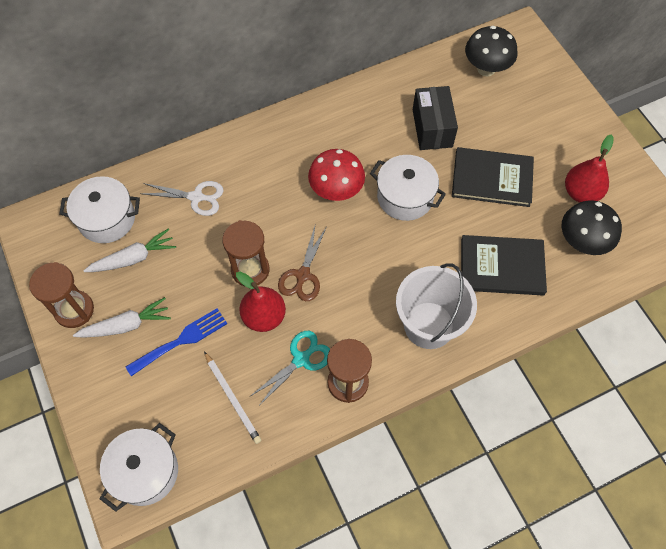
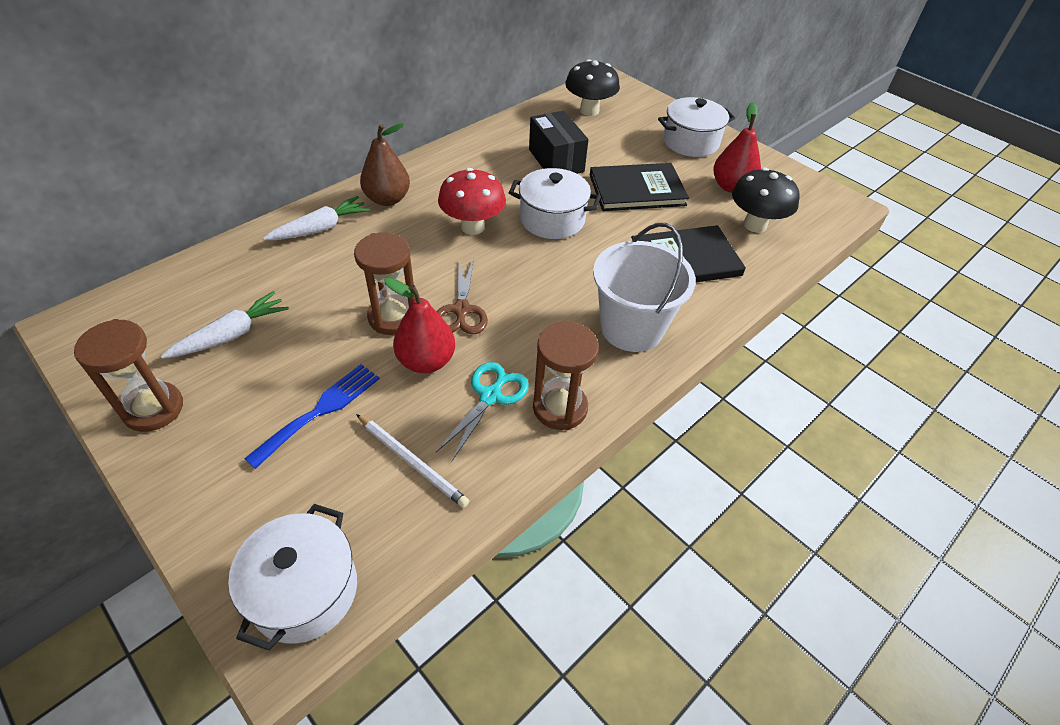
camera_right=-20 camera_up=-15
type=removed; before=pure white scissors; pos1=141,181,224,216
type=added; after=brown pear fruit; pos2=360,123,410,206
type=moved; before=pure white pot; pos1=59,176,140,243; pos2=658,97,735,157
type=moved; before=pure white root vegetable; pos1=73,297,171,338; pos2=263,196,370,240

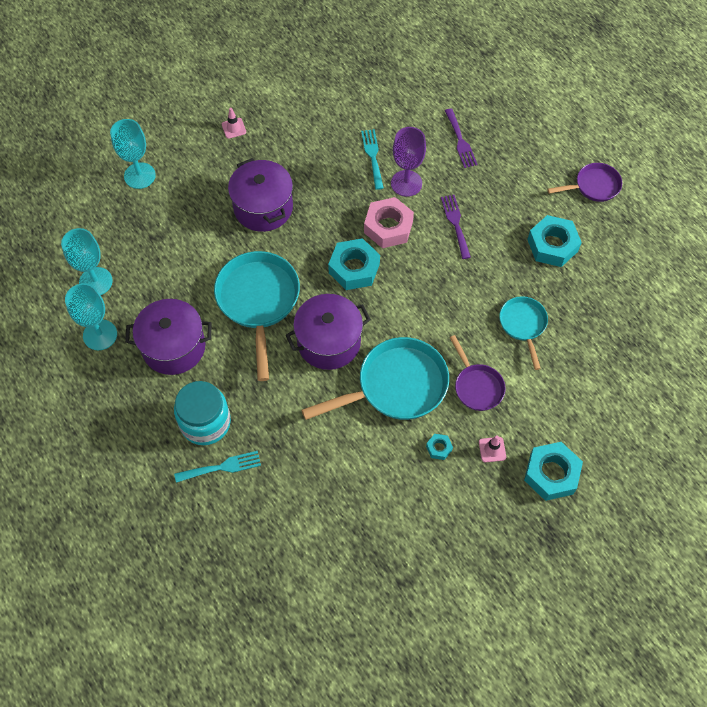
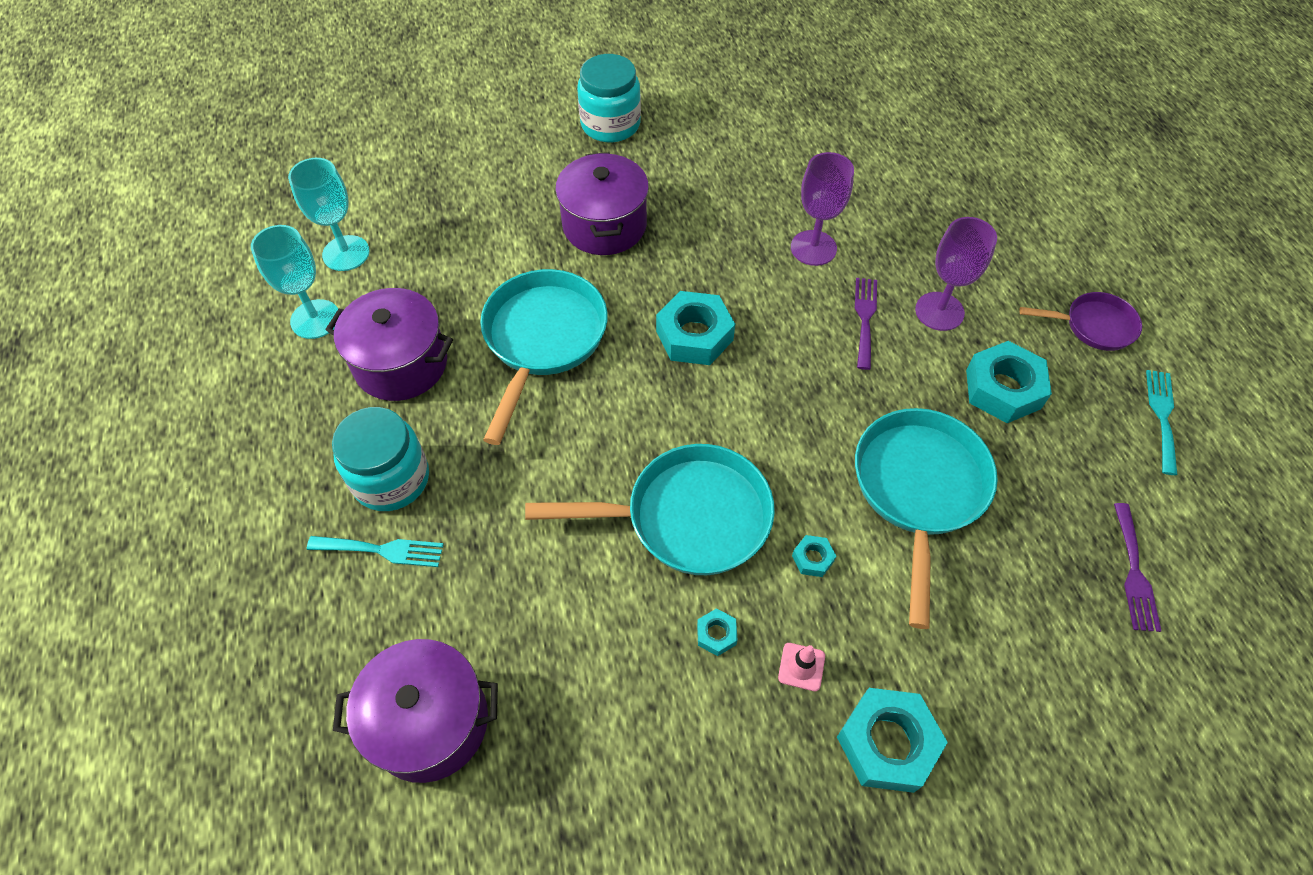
camera_right=20 camera_up=-5
type=removed; before=teal wine glass; pos1=110,119,156,189
type=removed; before=rose-pink nut; pos1=364,197,414,248
type=added; after=royal purple wine glass; pos2=915,217,997,331
type=moved; before=royal purple pot; pos1=286,294,371,370; pos2=333,639,498,783
type=moved; before=teal table fork; pos1=361,129,384,190; pos2=1146,370,1177,475
type=moved; before=royal purple table fork; pos1=445,108,478,168; pos2=1114,503,1161,632
type=replaced; before=rose-pink road cone; after=teal preserve jar; pos1=222,108,246,139; pos2=577,54,641,142
type=replaced; before=royal purple pan; after=teal nut; pos1=450,335,506,411; pos2=792,535,836,577
type=resized; before=teal pan; pos1=499,296,548,370; pos2=855,408,998,629; scale=1.78

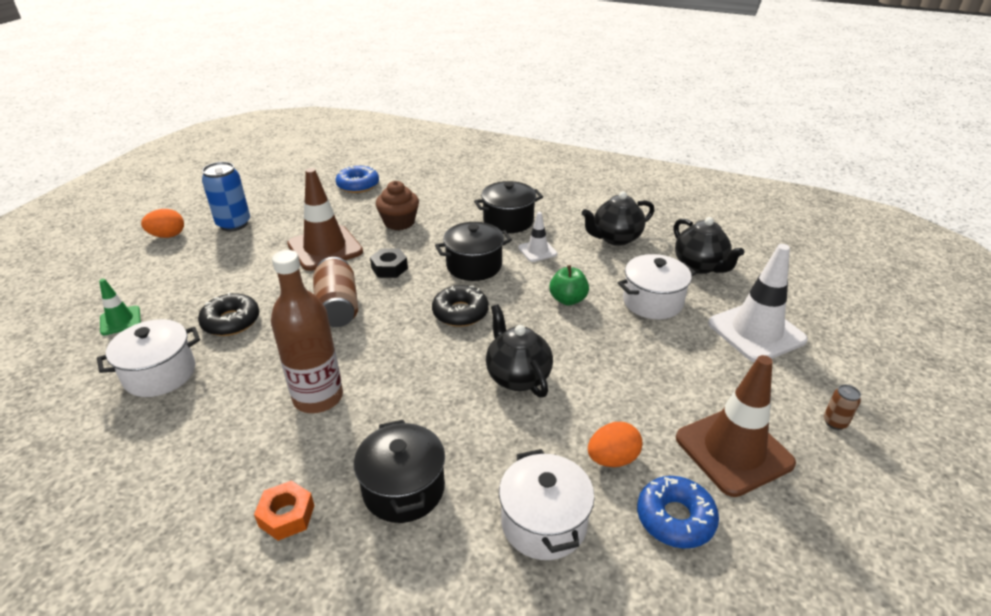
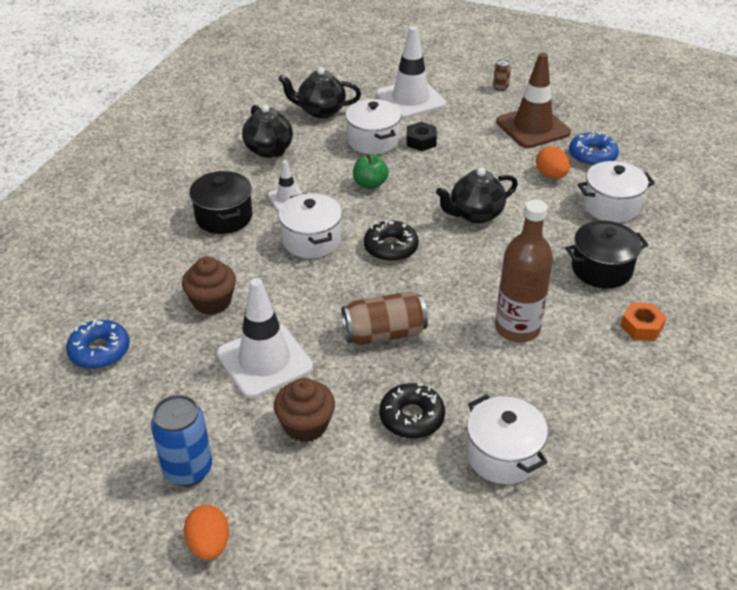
camera_right=-90 camera_up=5
type=removed; before=green road cone; pos1=99,279,141,335
type=added; after=brown cupcake; pos2=274,378,335,442
type=moved; before=black nut; pos1=370,248,408,278; pos2=407,122,437,151
type=recoloured; before=brown road cone; after=pure white road cone; pos1=287,168,363,271; pos2=217,278,313,398
type=recoloured; before=black pot; after=pure white pot; pos1=435,222,512,281; pos2=278,193,342,258
type=turned; before=black teapot; pos1=674,217,744,274; pos2=278,67,361,119; turn=-150

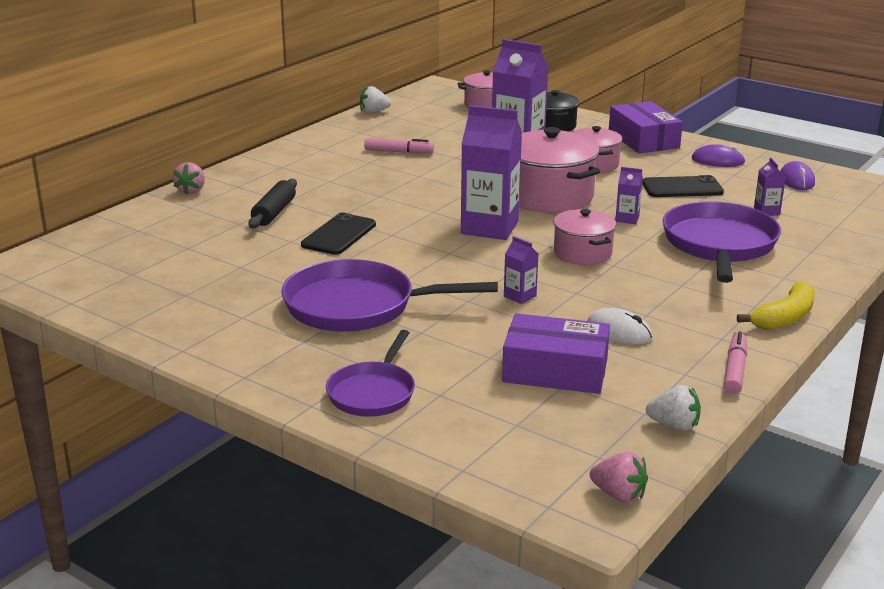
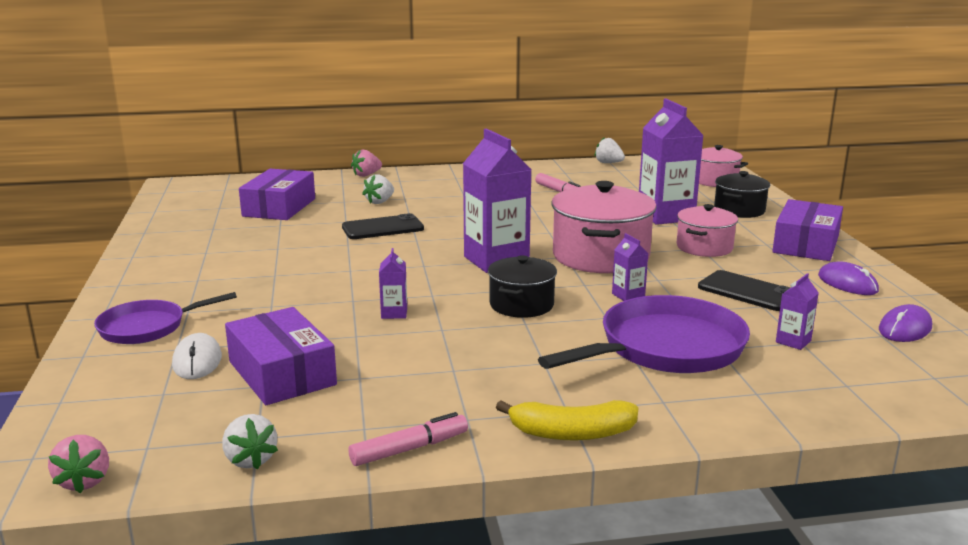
camera_right=45 camera_up=-5
type=removed; before=royal purple pan; pos1=281,259,498,332
type=added; after=royal purple box; pos2=239,169,315,220
type=moved; before=pure white mouse; pos1=587,308,653,344; pos2=172,333,222,379
type=replaced; before=black dough roller; after=pure white strawberry; pos1=248,179,297,228; pos2=362,174,394,204
type=recoloured; before=rose-pink pot; after=black pot; pos1=554,209,616,265; pos2=488,255,557,318

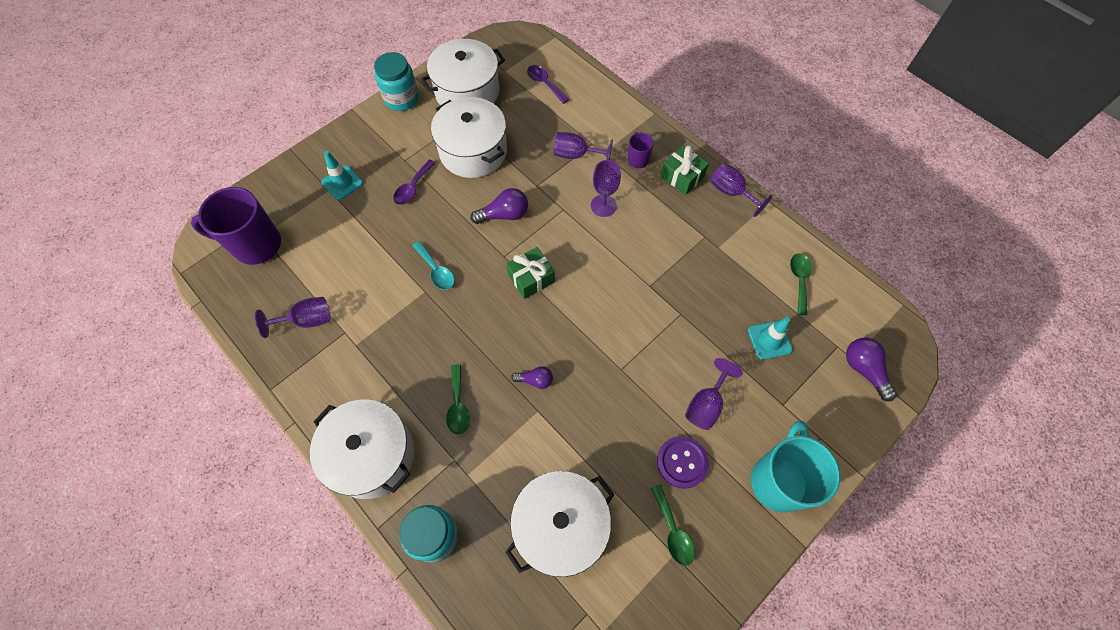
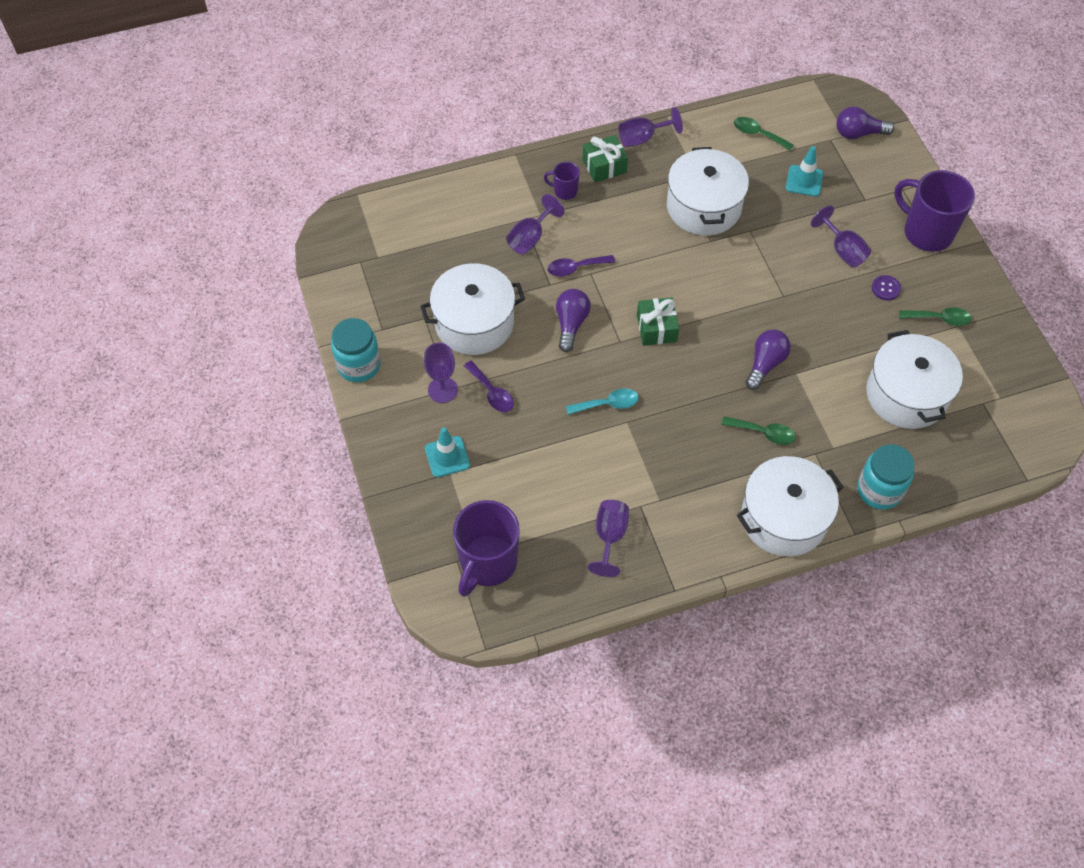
camera_right=-65 camera_up=-5
type=moved; before=pure white pot; pos1=421,39,505,105; pos2=667,147,749,236
type=moved; before=royal purple tablespoon; pos1=527,65,569,104; pos2=548,255,615,277
type=moved; before=royal purple wine glass; pos1=591,160,621,217; pos2=424,343,458,403
type=recoloured; before=teal mug; after=royal purple mug; pos1=751,421,840,512; pos2=894,170,975,252
type=resized; before=royal purple lightbulb; pos1=511,366,553,389; pos2=746,329,791,390; scale=1.59
type=resized; before=royal purple button; pos1=657,436,709,489; pos2=872,275,901,300; scale=0.62

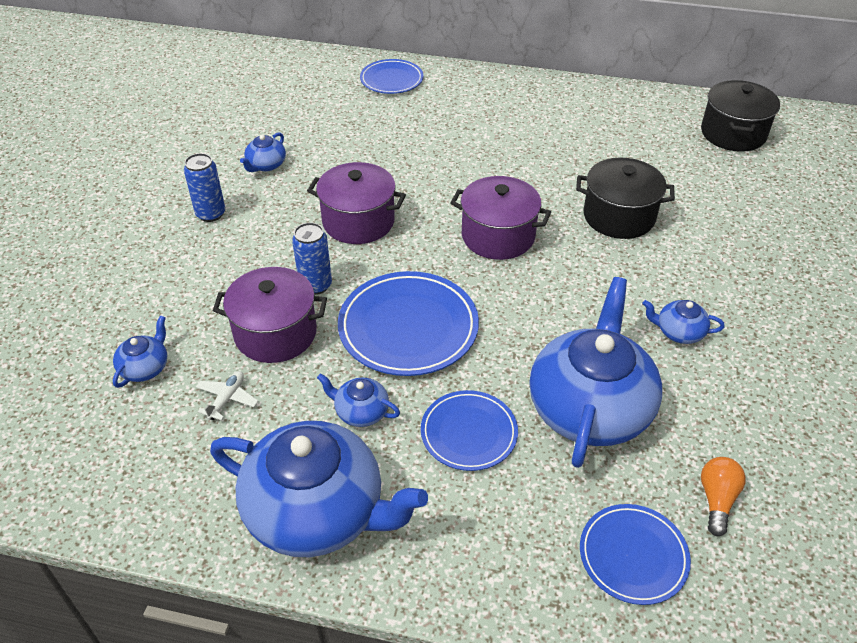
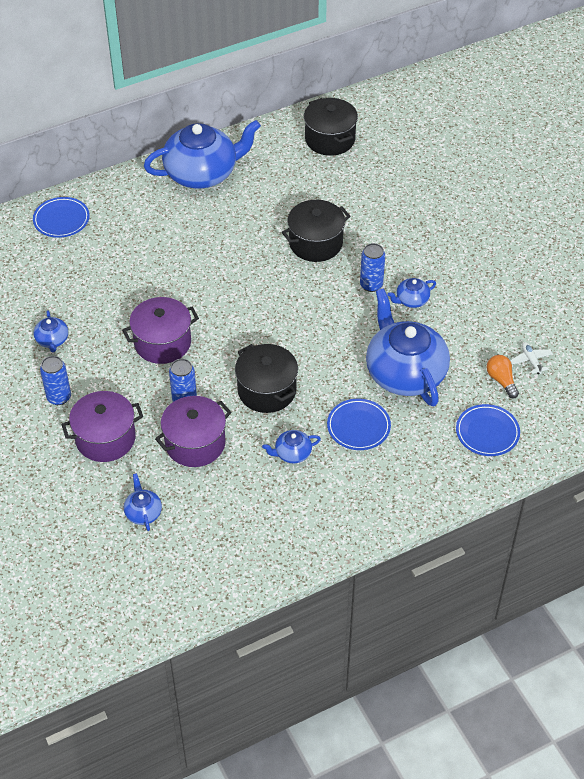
camera_right=-40 camera_up=5
type=added; after=blue can; pos2=360,243,385,292
type=moved; before=pure white aeroplane; pos1=196,371,258,421; pos2=510,342,553,374
type=moved; before=blue teapot; pos1=210,421,428,557; pos2=144,120,261,189
type=moved; before=royal purple pot; pos1=450,176,551,260; pos2=61,391,143,462
type=replaced; before=blue flat dish; after=black pot; pos1=338,271,479,376; pos2=235,344,298,413

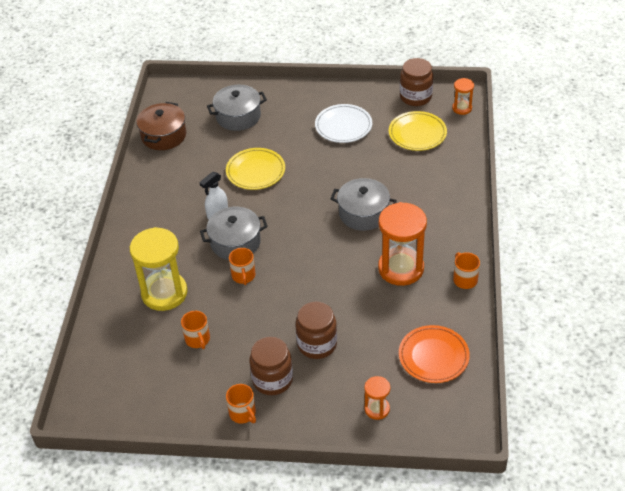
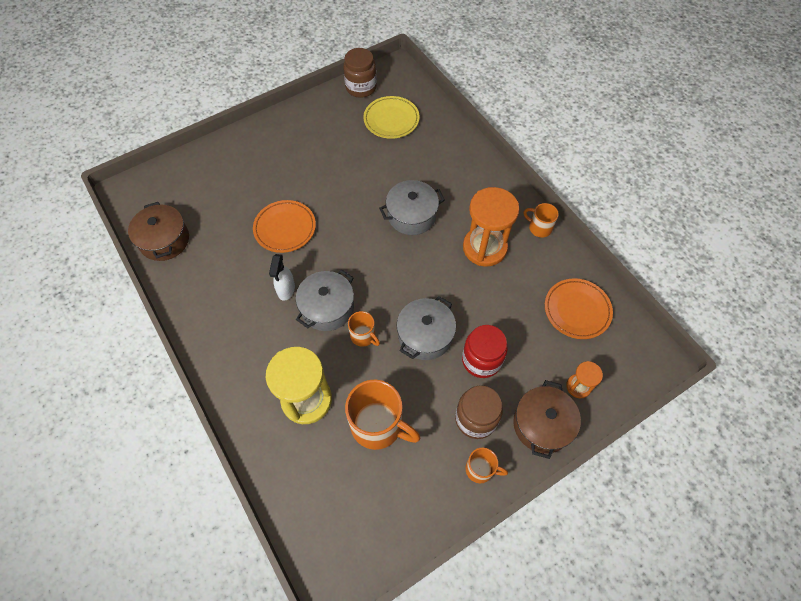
camera_right=-40 camera_up=15
type=removed; before=pure white flat dish; pos1=315,104,372,143
type=removed; before=orange sandglass; pos1=452,78,474,115
type=added; after=brown pot; pos2=513,380,581,459
type=moved; before=gray pot; pos1=207,85,267,131; pos2=397,296,456,360
type=recoloured; before=yellow flat dish; after=orange flat dish; pos1=226,148,285,190; pos2=253,200,316,253
type=recoloured; before=brown preserve jar; after=crimson preserve jar; pos1=296,302,337,359; pos2=462,325,508,378
type=resized; before=orange mug; pos1=181,311,210,349; pos2=345,380,421,450; scale=1.9

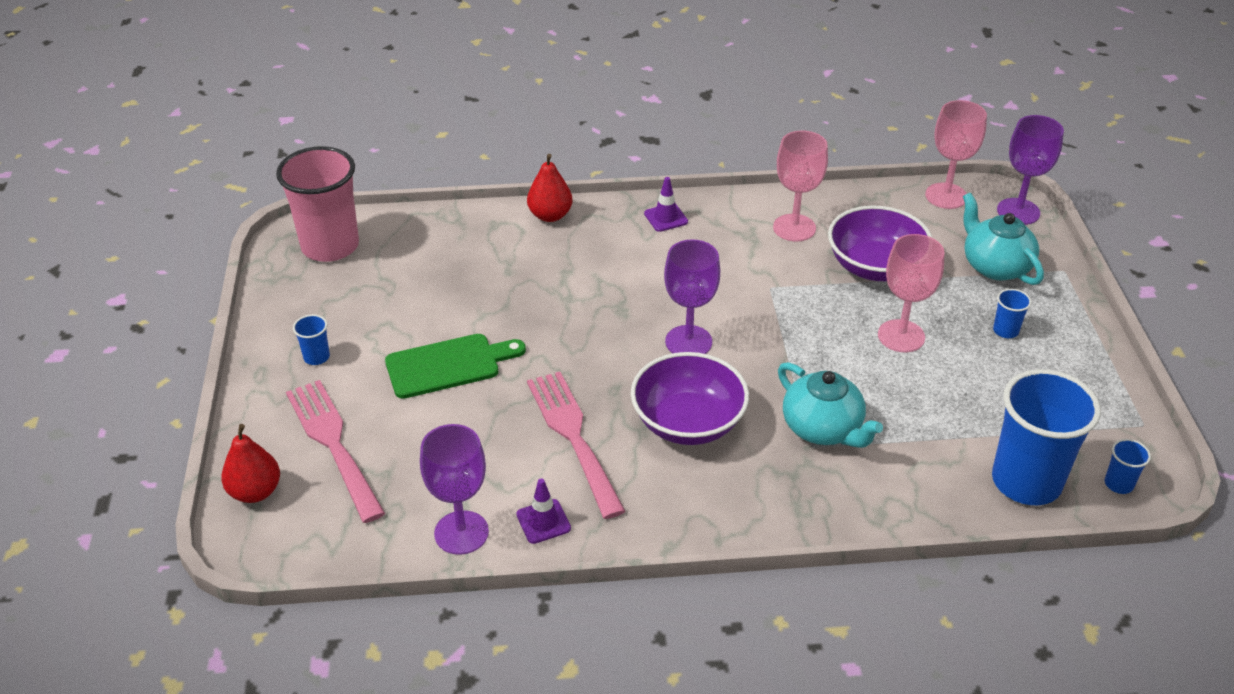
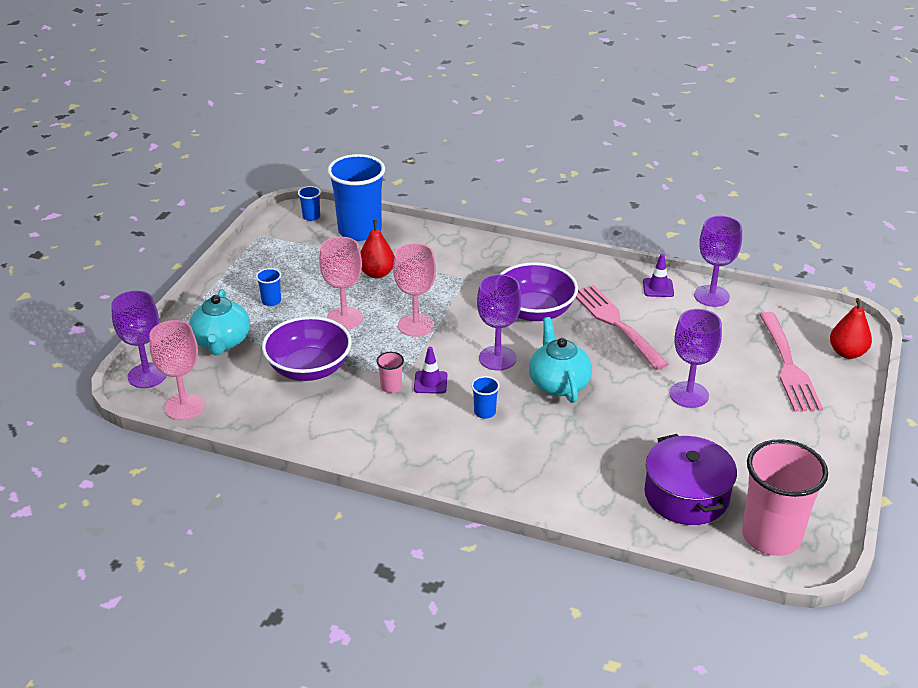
camera_right=-155 camera_up=-5
type=added; after=rose-pink cup; pos2=376,352,404,393
type=added; after=royal purple pot; pos2=644,434,737,525
type=moved; before=blue cup; pos1=293,314,330,365; pos2=471,376,500,419
type=moved; before=crimson pear fruit; pos1=527,154,572,222; pos2=360,220,394,278
type=moved; before=royal purple road cone; pos1=644,177,688,232; pos2=414,347,447,394
type=moved; before=rose-pink wine glass; pos1=773,130,828,242; pos2=393,243,436,337
type=moved; before=teal teapot; pos1=778,362,883,448; pos2=529,317,592,403
type=replaced; before=green cutting board; after=royal purple wine glass; pos1=385,334,526,399; pos2=669,309,722,408
type=turned; before=rose-pink table fork; pos1=527,372,626,519; pos2=576,285,669,370; turn=150

